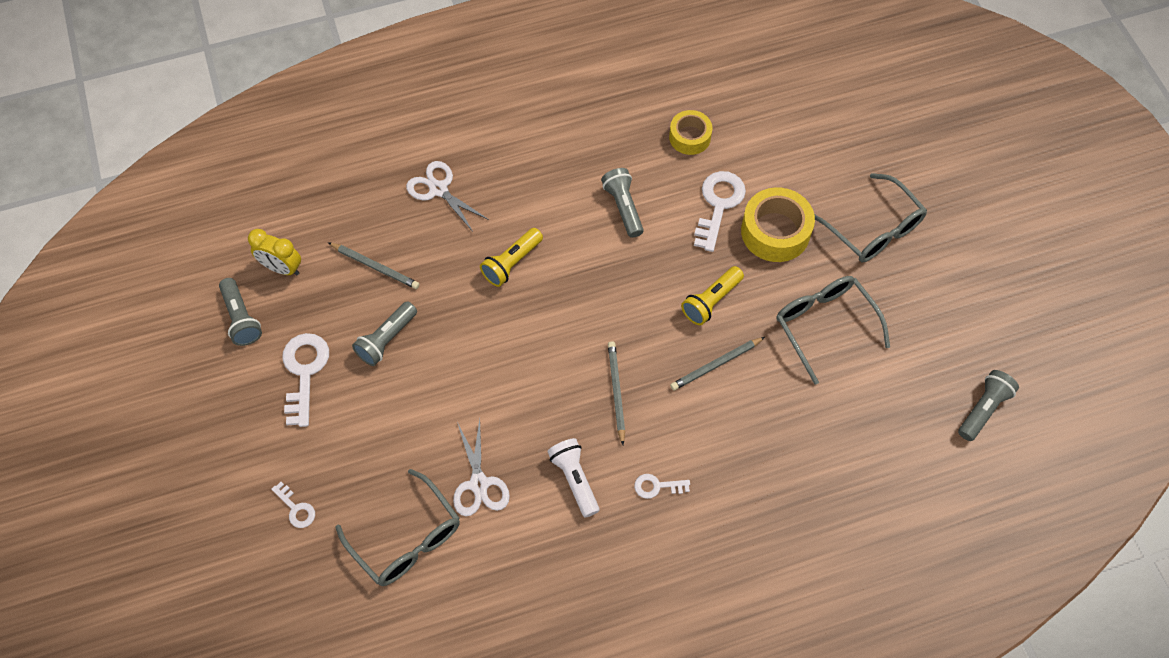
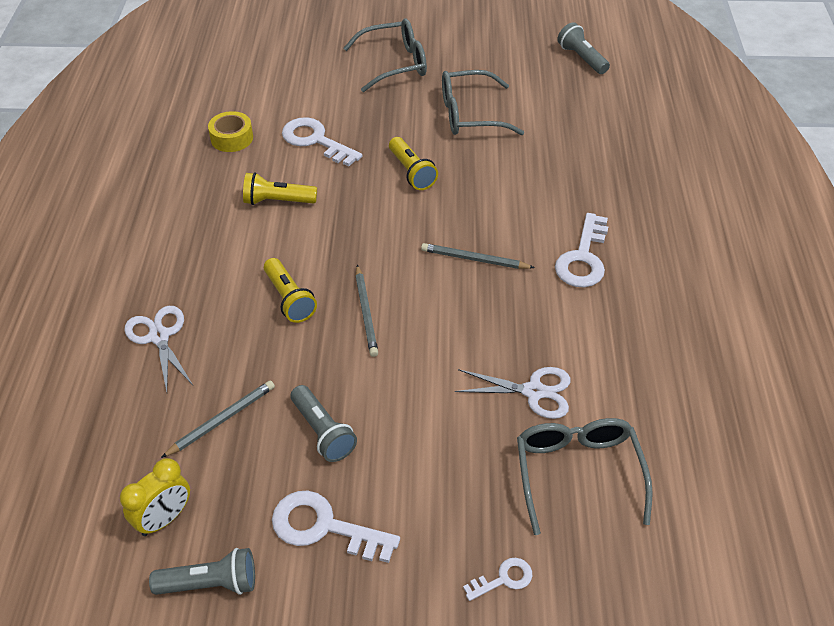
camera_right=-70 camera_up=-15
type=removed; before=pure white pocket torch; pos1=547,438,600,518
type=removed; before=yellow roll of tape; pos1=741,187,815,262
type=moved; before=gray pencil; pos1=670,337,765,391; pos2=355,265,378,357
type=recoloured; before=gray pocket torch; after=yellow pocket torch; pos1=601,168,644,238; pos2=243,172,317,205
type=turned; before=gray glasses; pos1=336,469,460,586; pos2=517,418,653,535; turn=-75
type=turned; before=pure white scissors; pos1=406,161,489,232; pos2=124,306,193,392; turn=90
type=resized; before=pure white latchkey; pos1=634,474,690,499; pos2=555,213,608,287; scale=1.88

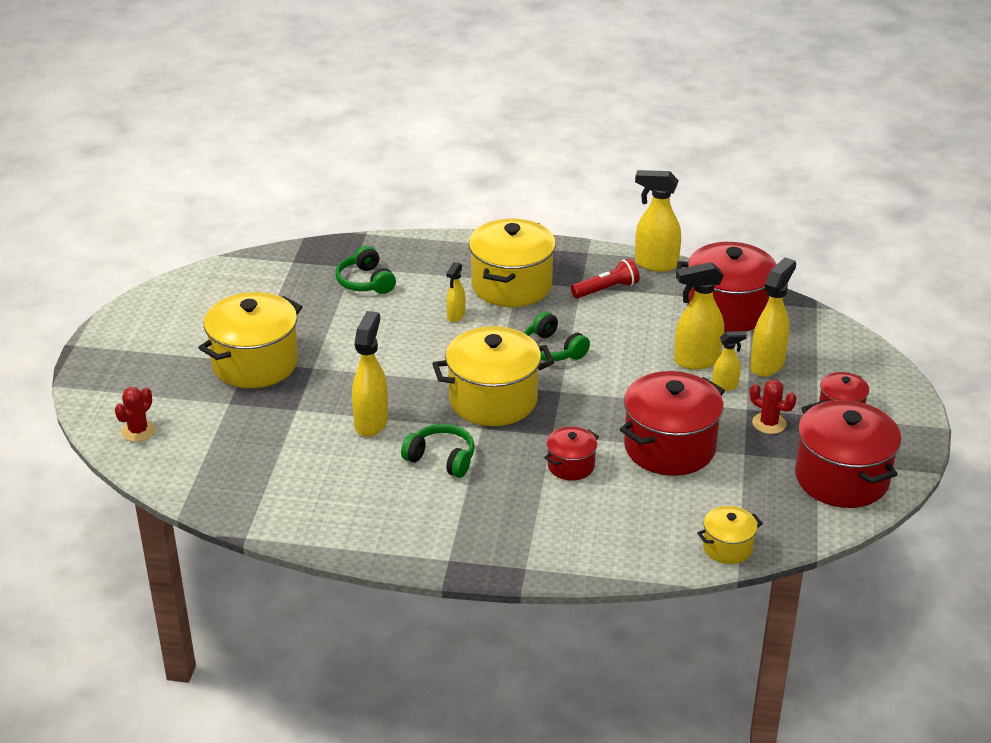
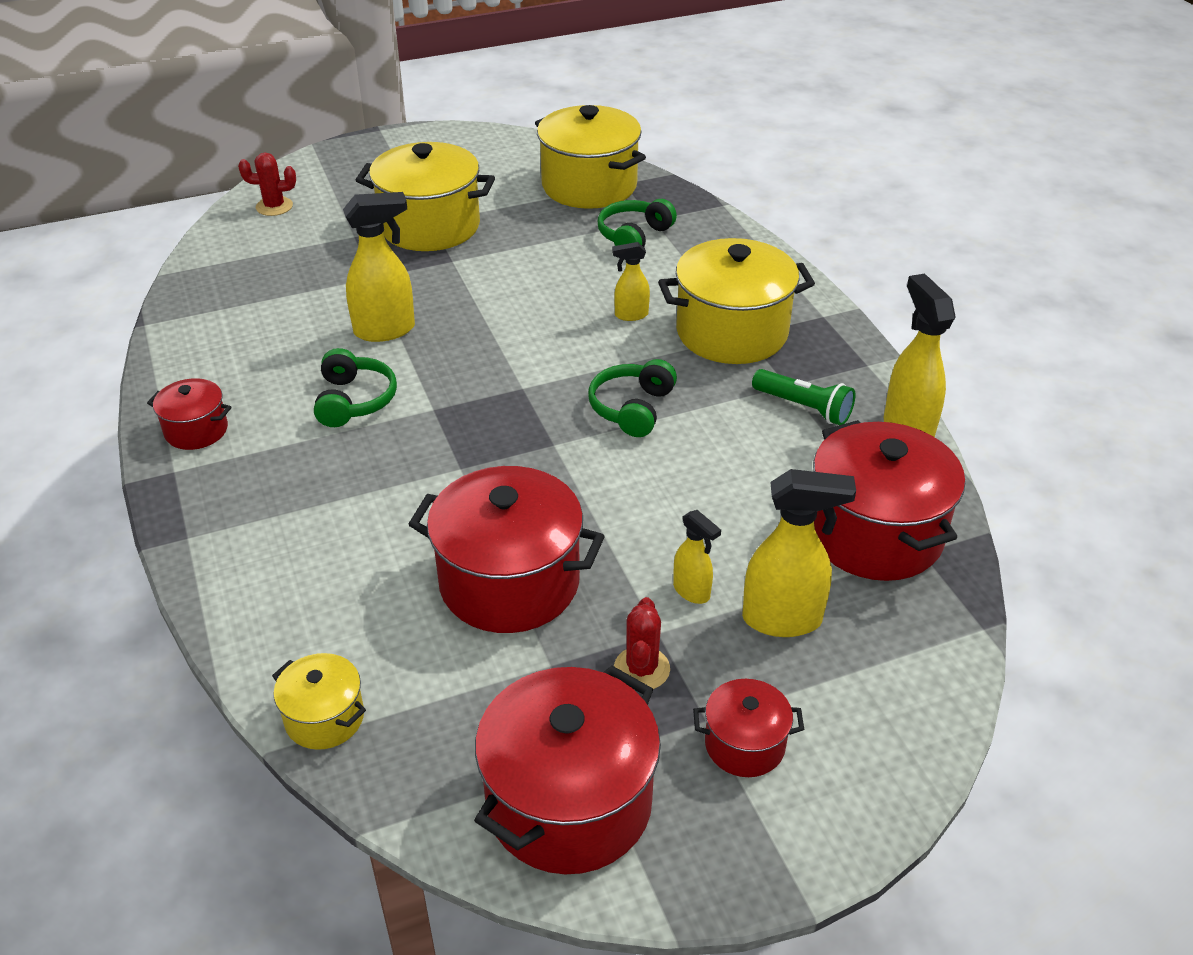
camera_right=60 camera_up=5
type=removed; before=yellow sprayer; pos1=674,262,724,369
type=moved; before=yellow pot; pos1=432,326,554,426; pos2=535,105,646,209
type=moved; before=crimson pot; pos1=544,427,599,481; pos2=147,378,231,450
type=recoloured; before=crimson pocket torch; after=green pocket torch; pos1=571,258,640,298; pos2=752,369,855,425

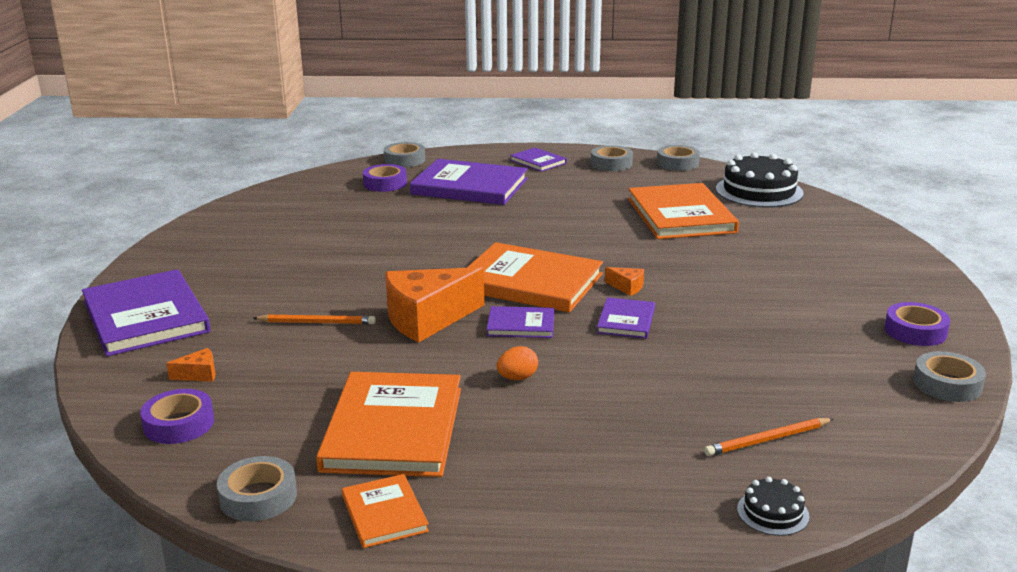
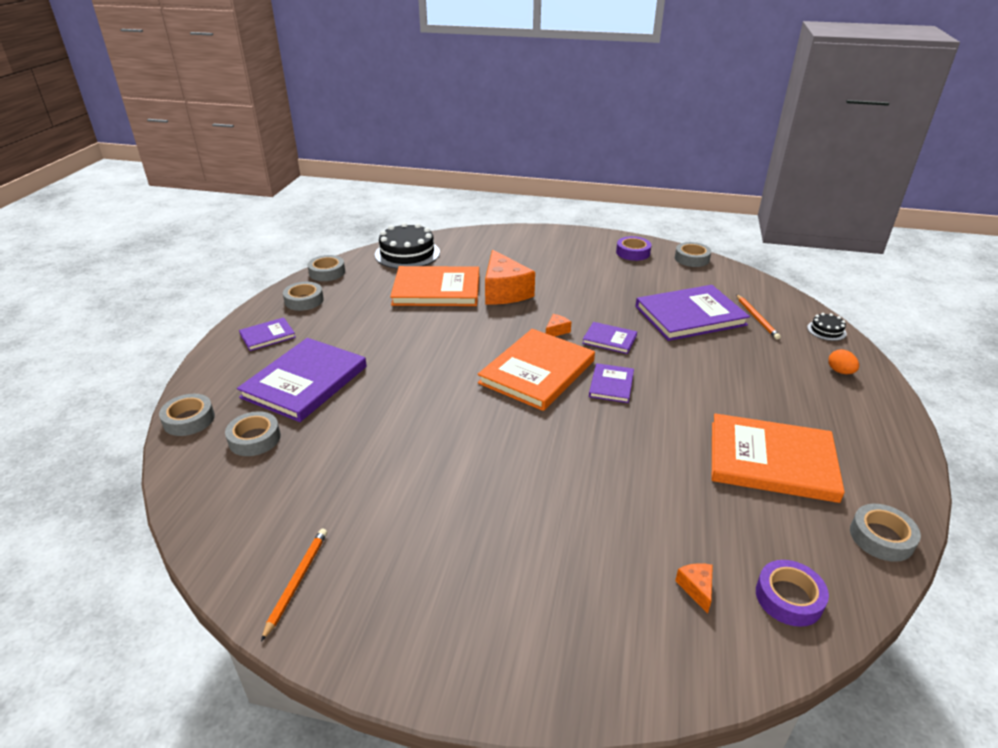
camera_right=-80 camera_up=10
type=removed; before=orange hardback; pos1=342,474,429,548
type=moved; before=royal purple hardback; pos1=82,269,210,356; pos2=635,285,750,341
type=moved; before=orange pencil; pos1=253,314,376,324; pos2=261,529,327,641
type=moved; before=orange piece of cheese; pos1=385,267,484,342; pos2=485,250,535,304
type=moved; before=orange egg; pos1=497,346,538,380; pos2=828,349,859,374
type=recoloured; before=royal purple roll of tape; after=gray roll of tape; pos1=363,164,407,192; pos2=225,411,281,456

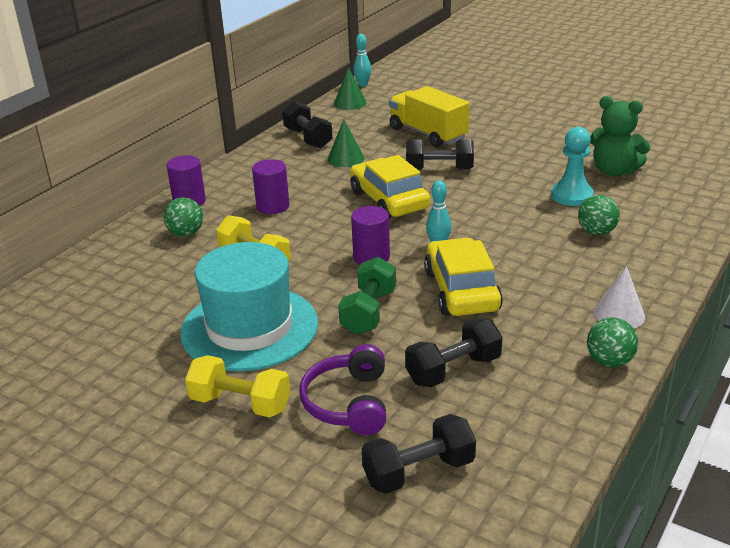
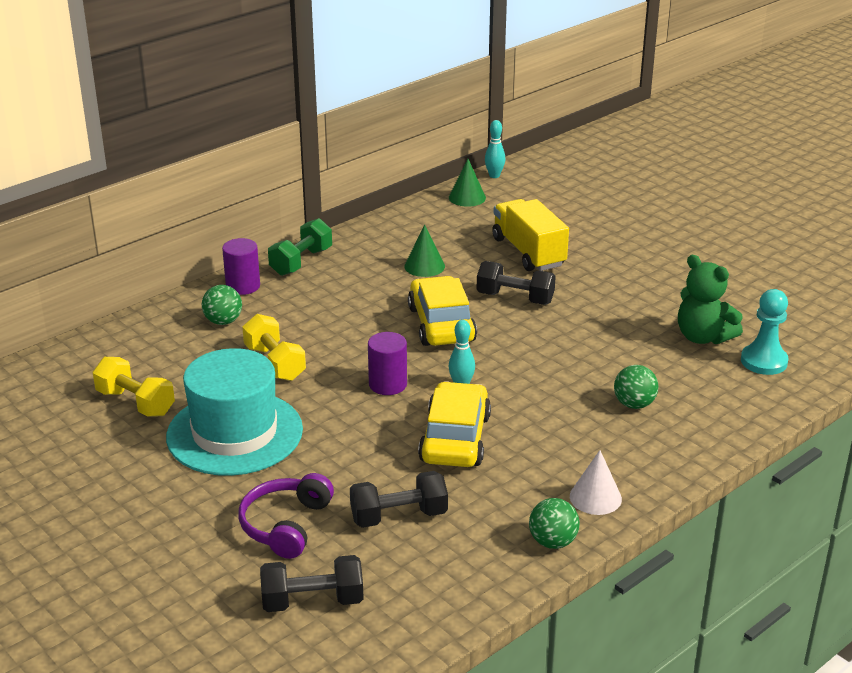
camera_right=15 camera_up=0
type=removed; before=royal purple cylinder shape; pos1=252,159,290,214
type=removed; before=black dumbbell; pos1=282,101,333,148
type=moved; before=yellow dumbbell; pos1=185,355,290,417; pos2=93,357,175,417
type=moved; before=green dumbbell; pos1=338,257,396,335; pos2=268,218,332,276
type=moved; before=teal pawn; pos1=551,127,594,206; pos2=741,289,789,375

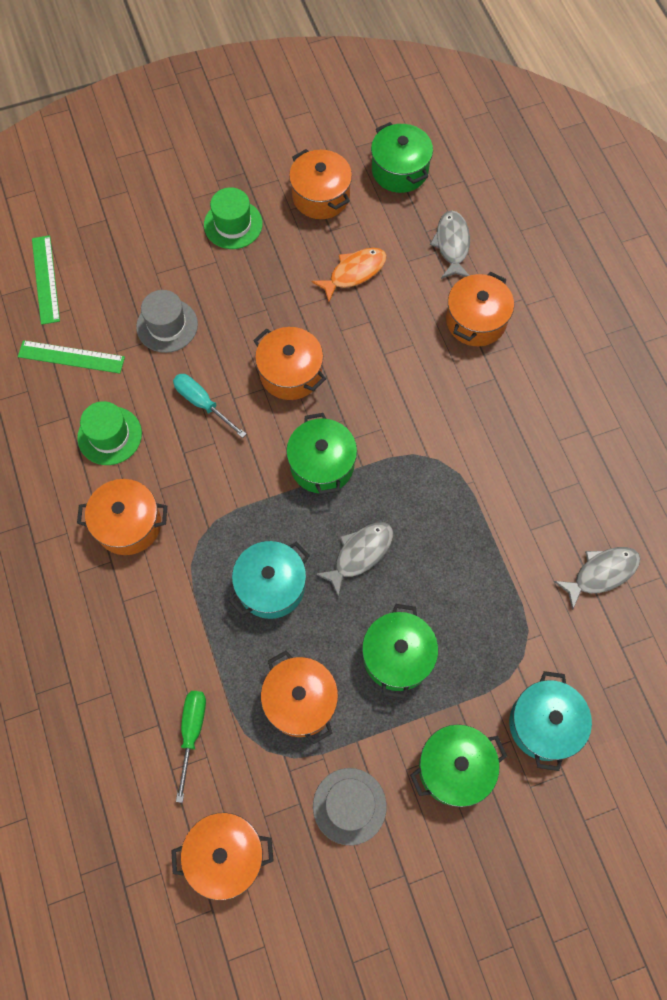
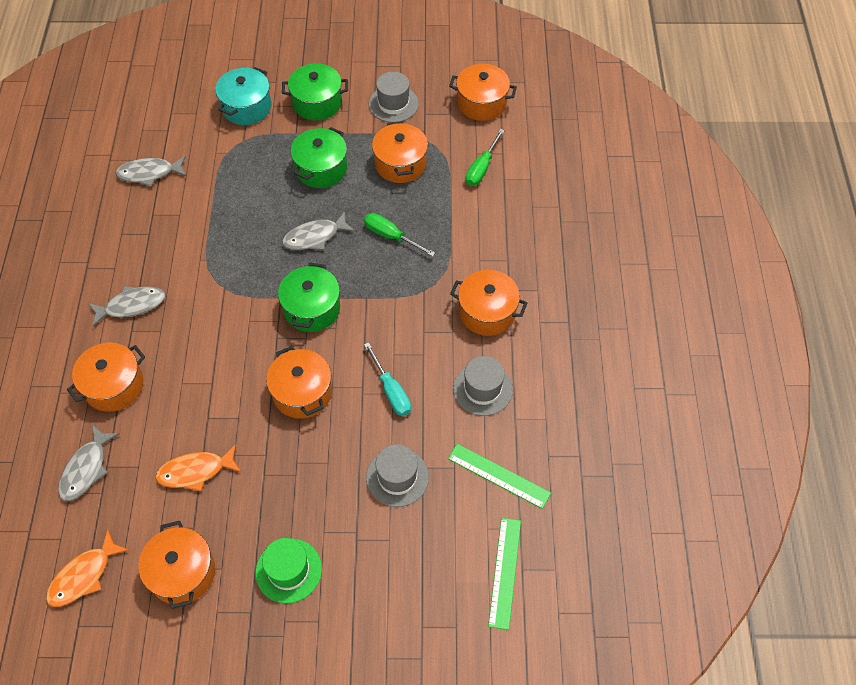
camera_right=-160 camera_up=-10
type=added; after=gray fish figure; pos2=88,286,165,327
type=replaced; before=teal pot; after=green hand screwdriver; pos1=229,541,310,619; pos2=364,213,435,257
type=replaced; before=green pot; after=orange fish figure; pos1=371,122,433,193; pos2=46,530,129,607
type=recoloured; before=green hat; after=gray hat; pos1=77,401,142,465; pos2=453,356,513,416

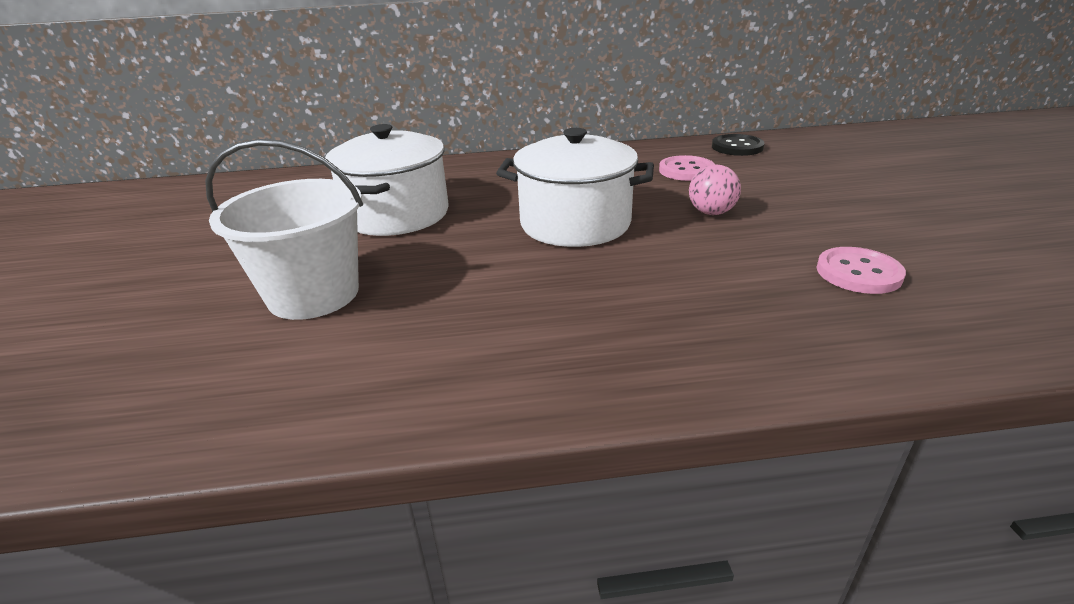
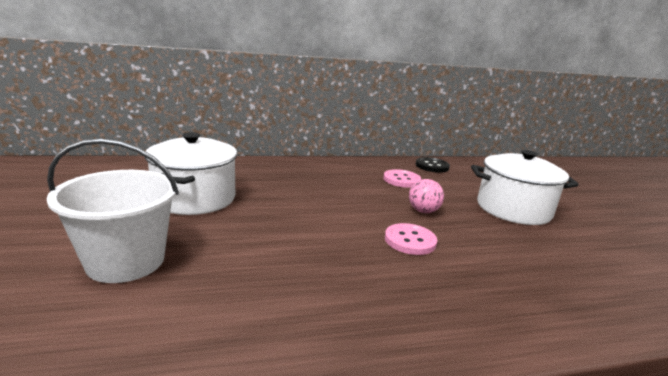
camera_right=-10 camera_up=-10
type=moved; before=pure white pot; pos1=496,128,654,247; pos2=471,150,579,225
type=moved; before=rose-pink button; pos1=816,247,906,294; pos2=385,223,437,255

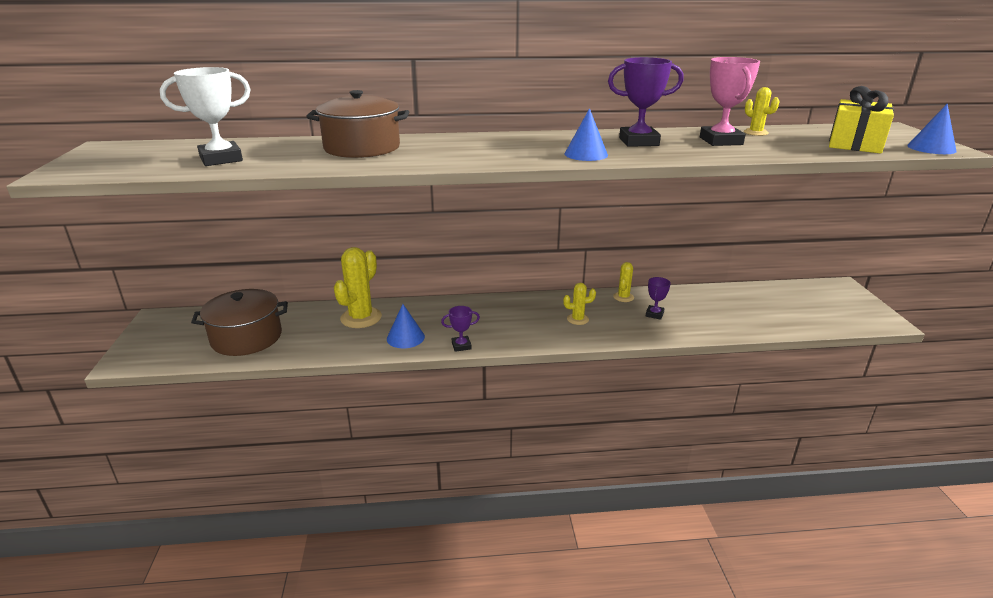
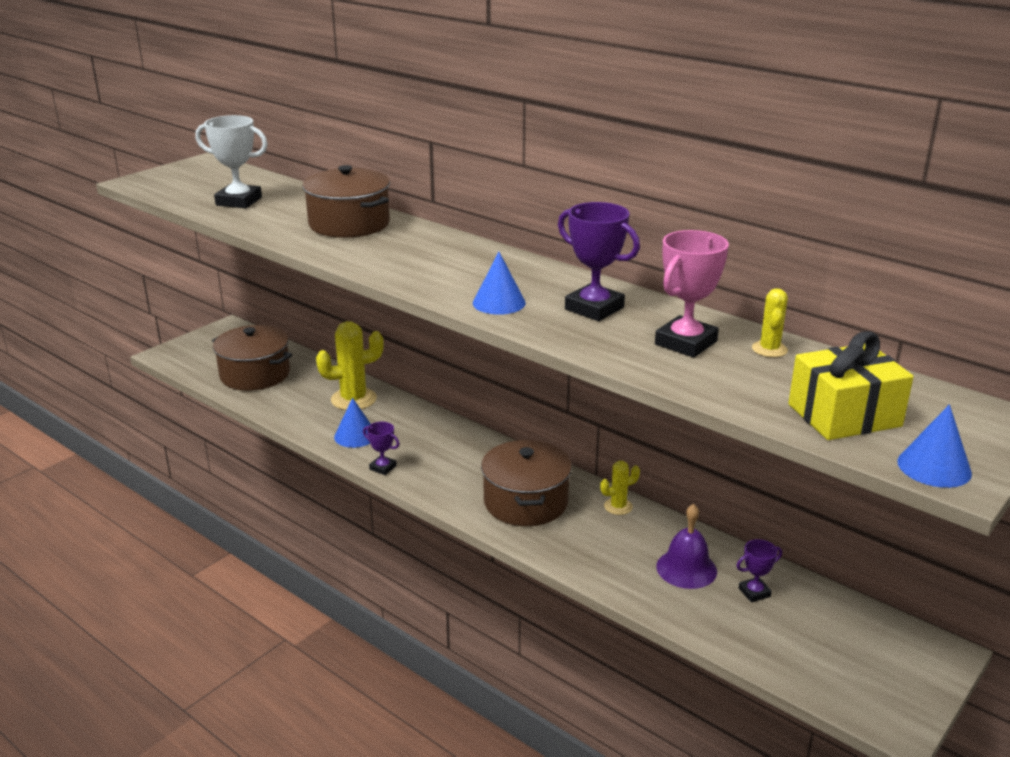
camera_right=45 camera_up=0
type=added; after=royal purple hand bell; pos2=656,504,717,589
type=moved; before=royal purple trophy; pos1=646,277,671,320; pos2=736,539,782,602
type=replaced; before=yellow cactus; after=brown pot; pos1=563,283,596,325; pos2=481,440,572,526

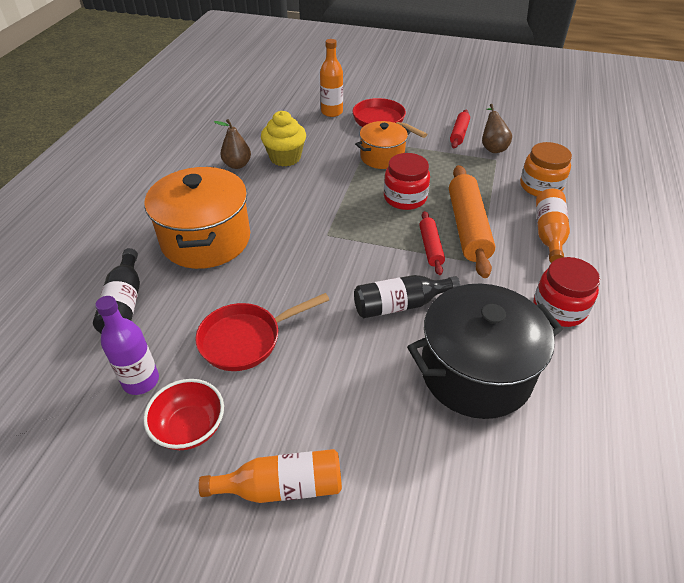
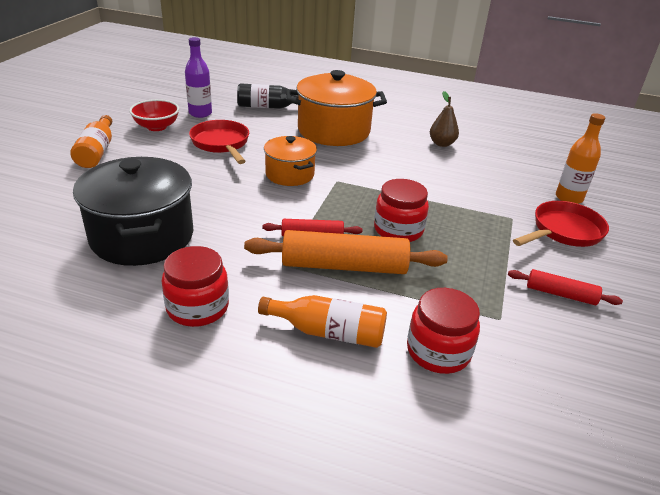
camera_right=90 camera_up=-10
type=removed; before=yellow cupcake; pos1=261,111,306,167
type=removed; before=black flask; pos1=354,275,460,318
type=removed; before=brown pear fruit; pos1=482,104,512,153
type=moved; before=orange pot; pos1=355,121,411,169; pos2=264,136,317,186
type=recoloured; before=orange preserve jar; after=crimson preserve jar; pos1=520,142,572,197; pos2=407,288,480,374

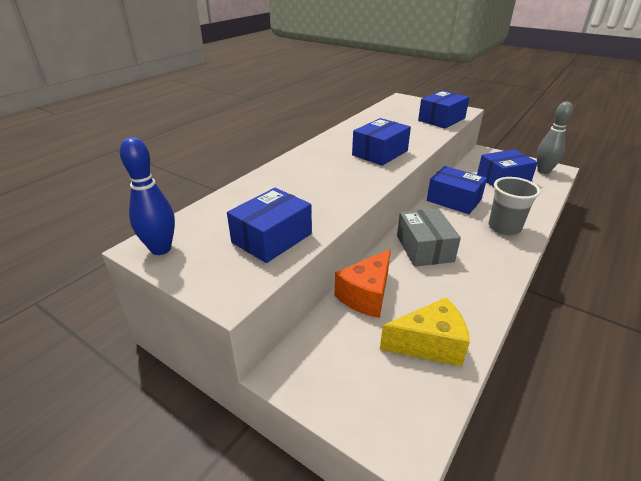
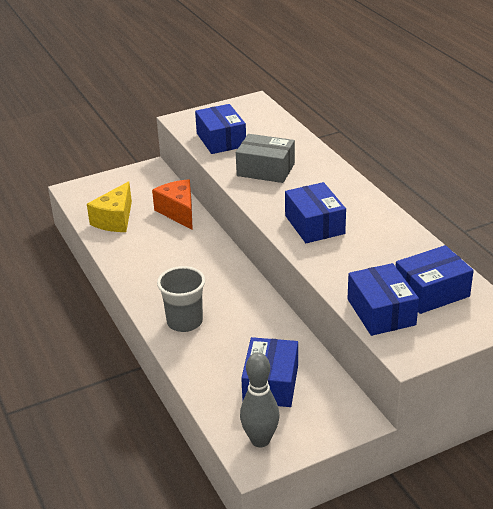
camera_right=120 camera_up=0
type=removed; before=blue bowling pin; pos1=120,137,175,255
type=moved; before=gray box; pos1=397,209,461,267; pos2=236,134,295,183
type=moved; before=blue box; pos1=427,166,487,214; pos2=395,245,474,314

